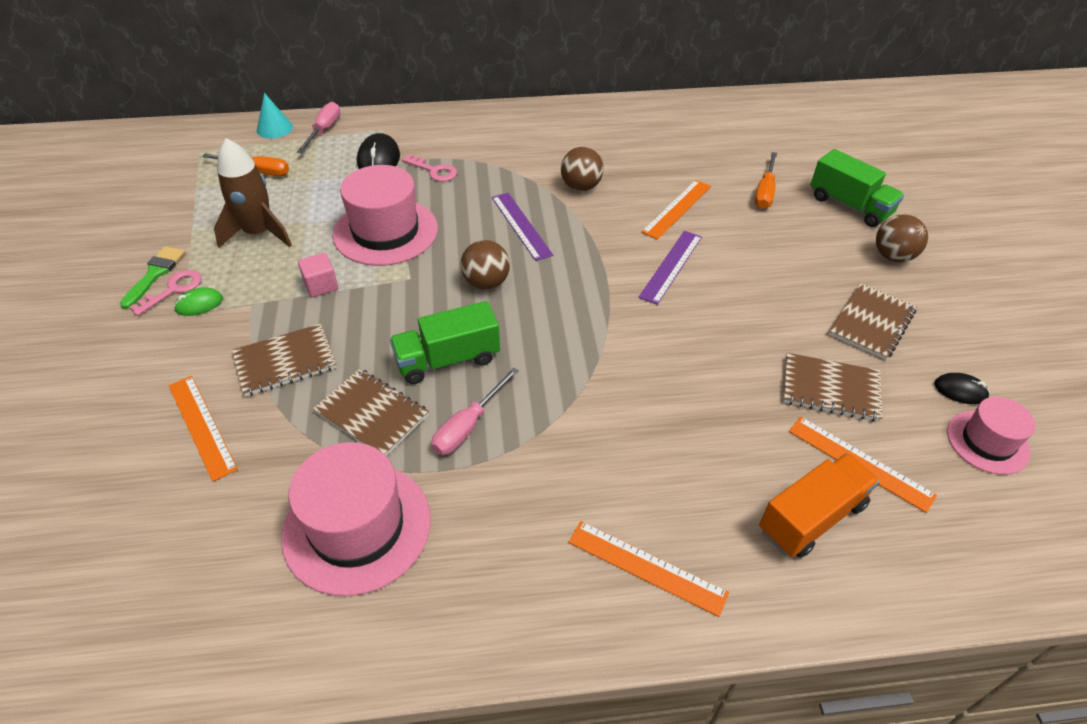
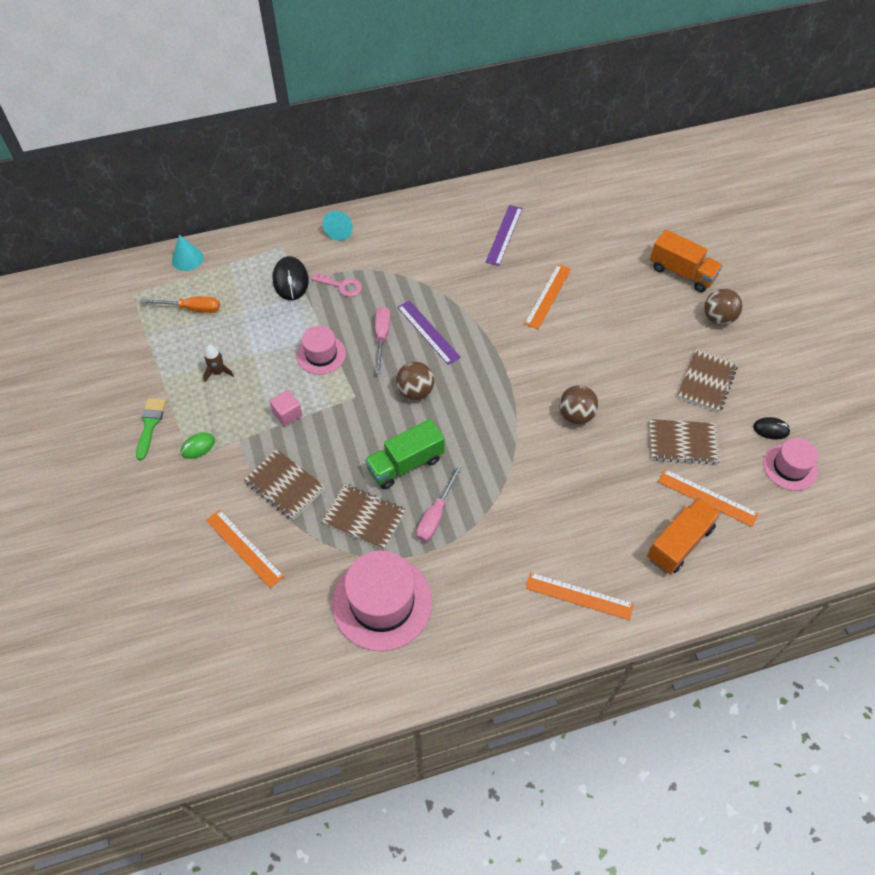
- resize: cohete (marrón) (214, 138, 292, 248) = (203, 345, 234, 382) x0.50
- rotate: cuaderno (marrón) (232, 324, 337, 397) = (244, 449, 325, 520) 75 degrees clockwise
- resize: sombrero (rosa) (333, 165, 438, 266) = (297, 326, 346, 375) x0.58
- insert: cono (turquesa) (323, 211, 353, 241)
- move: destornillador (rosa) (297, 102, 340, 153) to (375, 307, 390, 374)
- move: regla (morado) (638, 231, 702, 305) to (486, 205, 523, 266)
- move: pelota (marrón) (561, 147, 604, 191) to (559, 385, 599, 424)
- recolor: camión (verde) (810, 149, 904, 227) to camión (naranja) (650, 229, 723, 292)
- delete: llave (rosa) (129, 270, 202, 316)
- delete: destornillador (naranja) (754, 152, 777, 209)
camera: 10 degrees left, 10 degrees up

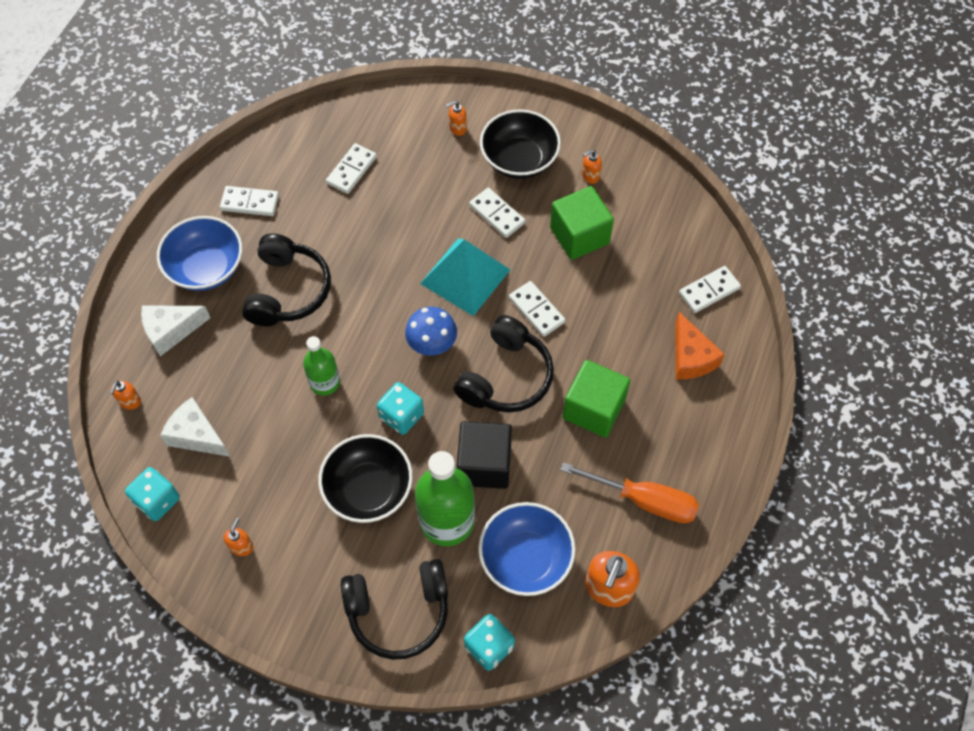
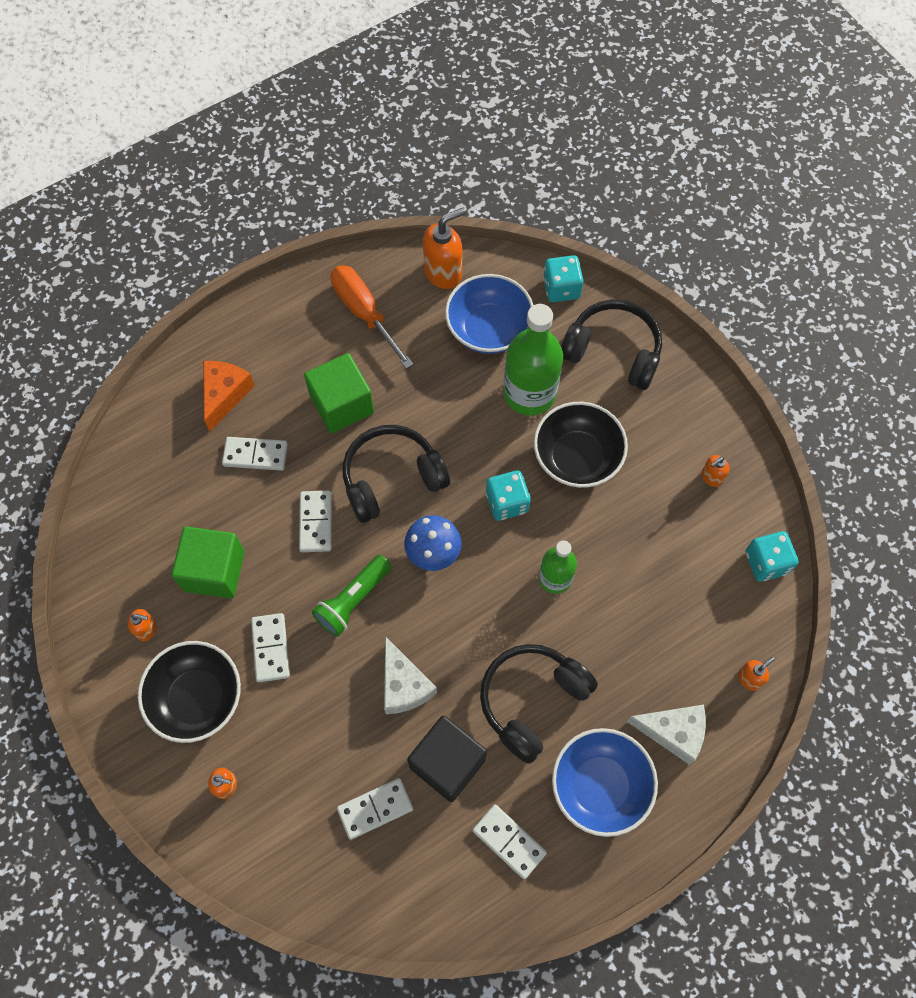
- move: ficha de dominó (blanco) (679, 266, 741, 313) to (222, 437, 288, 471)
- replace: pirámide (turquesa) (420, 239, 510, 316) to lámpara de mano (verde) (312, 555, 392, 637)
- move: queso (blanco) (160, 397, 230, 457) to (384, 636, 437, 714)
- move: cubo (negro) (457, 421, 512, 489) to (407, 716, 487, 802)
camera: 145 degrees left, 5 degrees up

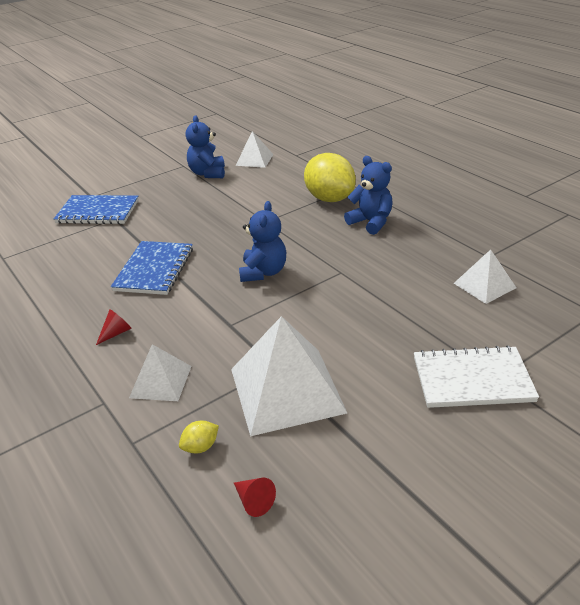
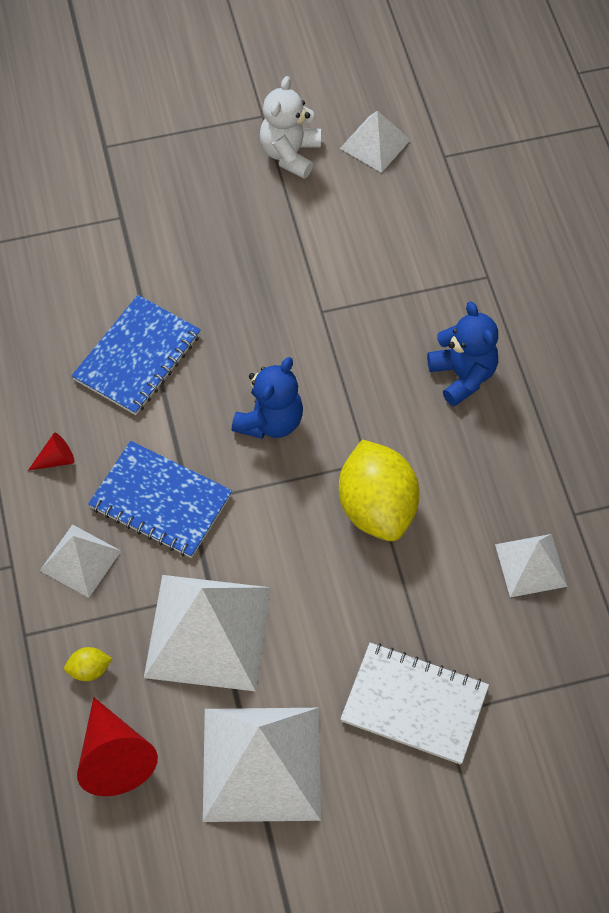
- resize: cono (rojo) (234, 478, 276, 517) = (77, 697, 158, 796) x2.04
- move: cuaderno (azul) (54, 195, 139, 224) to (88, 441, 232, 558)
- insert: pirámide (blanco) (203, 708, 321, 822)
- recolor: osito (azul) (186, 115, 225, 178) to osito (blanco) (260, 76, 321, 179)
- move: limón (amarillo) (304, 153, 356, 202) to (339, 440, 420, 541)
camera: 20 degrees right, 25 degrees up

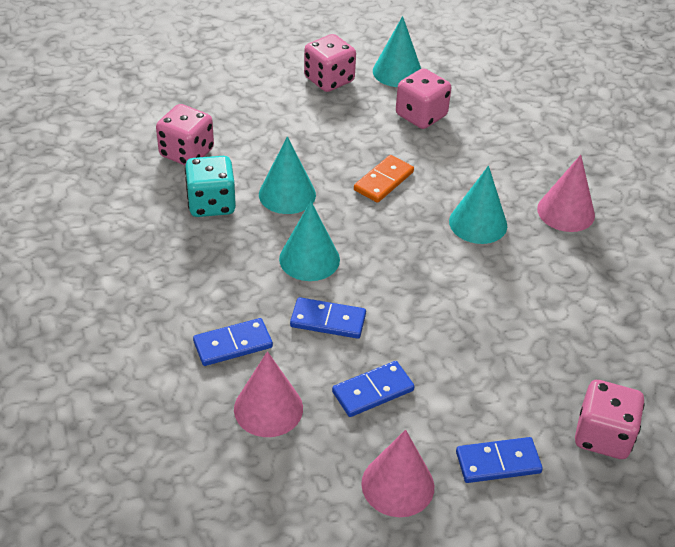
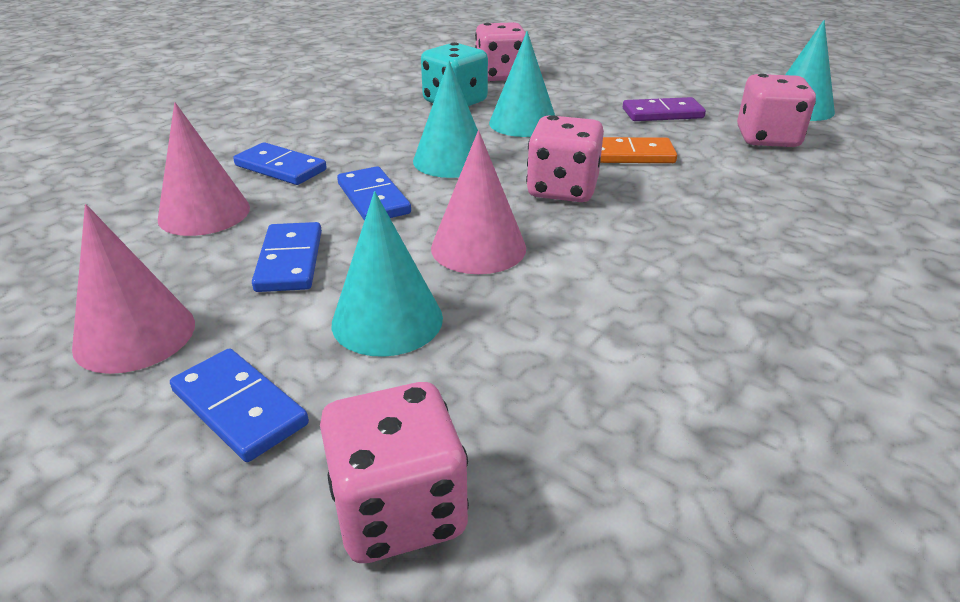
- rotate: ficha de dominó (azul) (332, 361, 415, 417) = (252, 222, 322, 292) 60 degrees clockwise
- move: cono (turquesa) (449, 166, 507, 244) to (332, 191, 443, 357)
- move: cono (rosa) (537, 155, 595, 232) to (431, 130, 526, 274)
- move: dado (rosa) (304, 34, 356, 92) to (526, 115, 604, 202)
- insert: ficha de dominó (morado) (623, 97, 706, 121)
camera: 55 degrees right, 10 degrees down

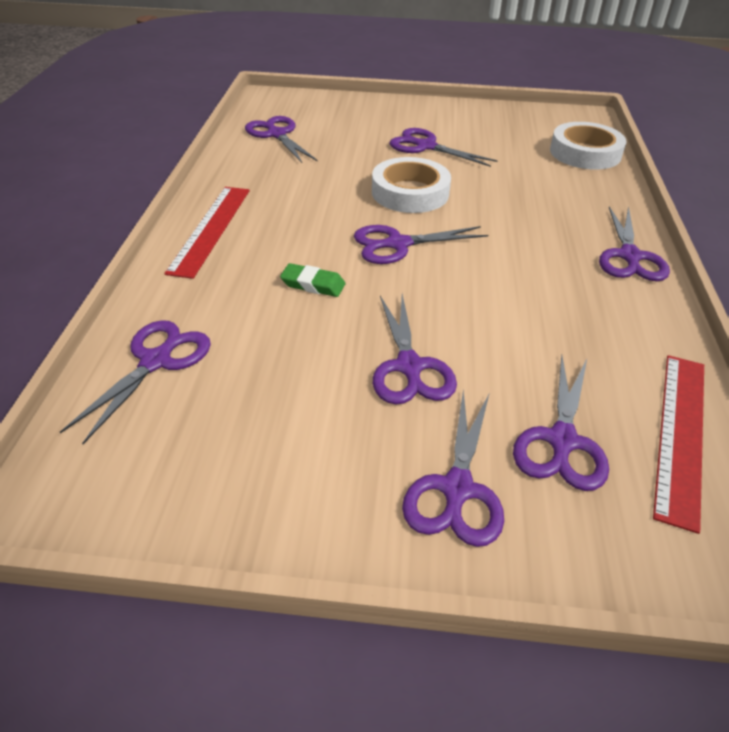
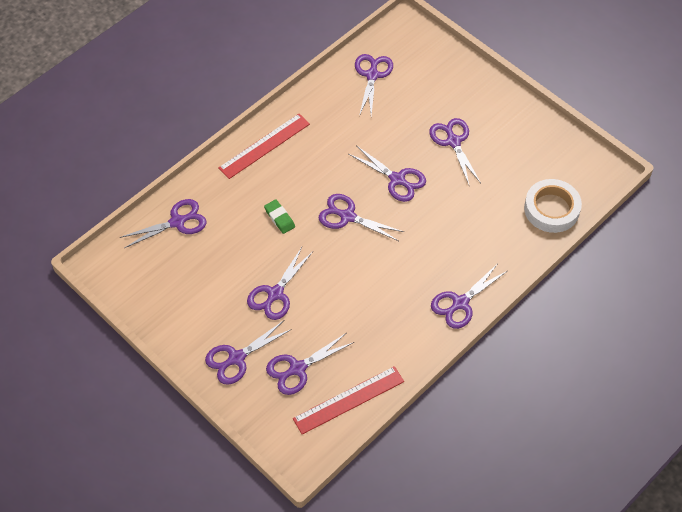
- replace: cinta adhesiva (blanco) (372, 157, 451, 213) to tijeras (morado) (349, 145, 426, 202)
camera: 40 degrees right, 15 degrees up

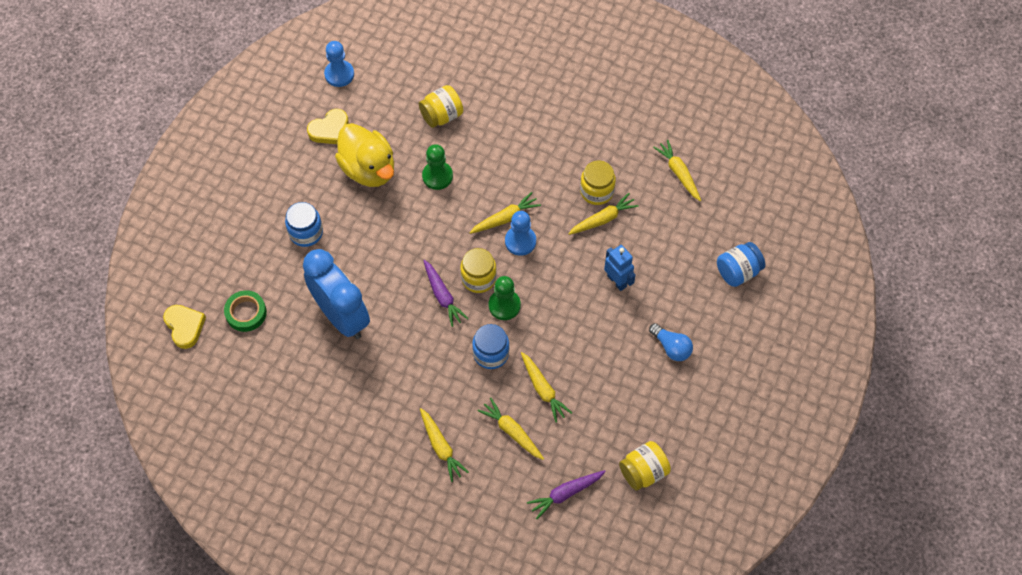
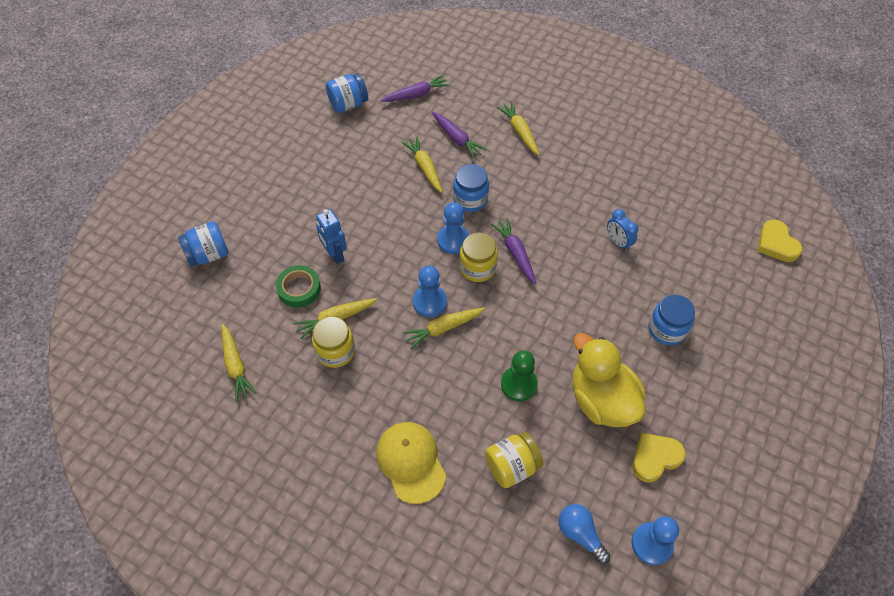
- move: cinta adhesiva (verde) (224, 290, 267, 332) to (276, 265, 321, 308)
- recolor: tarro (amarillo) (619, 441, 671, 491) to tarro (azul) (326, 73, 368, 113)
- insert: gorra (amarillo) (376, 422, 446, 504)
- recolor: zanahoria (amarillo) (477, 398, 544, 460) to zanahoria (morado) (432, 112, 487, 159)
- recolor: peón (verde) (489, 276, 521, 320) to peón (azul) (437, 202, 469, 254)
- move: bombilla (azul) (649, 323, 693, 361) to (558, 504, 610, 564)
- resize: despertador (azul) (303, 249, 370, 339) = (607, 209, 638, 251) x0.42
camera: 175 degrees left, 5 degrees down

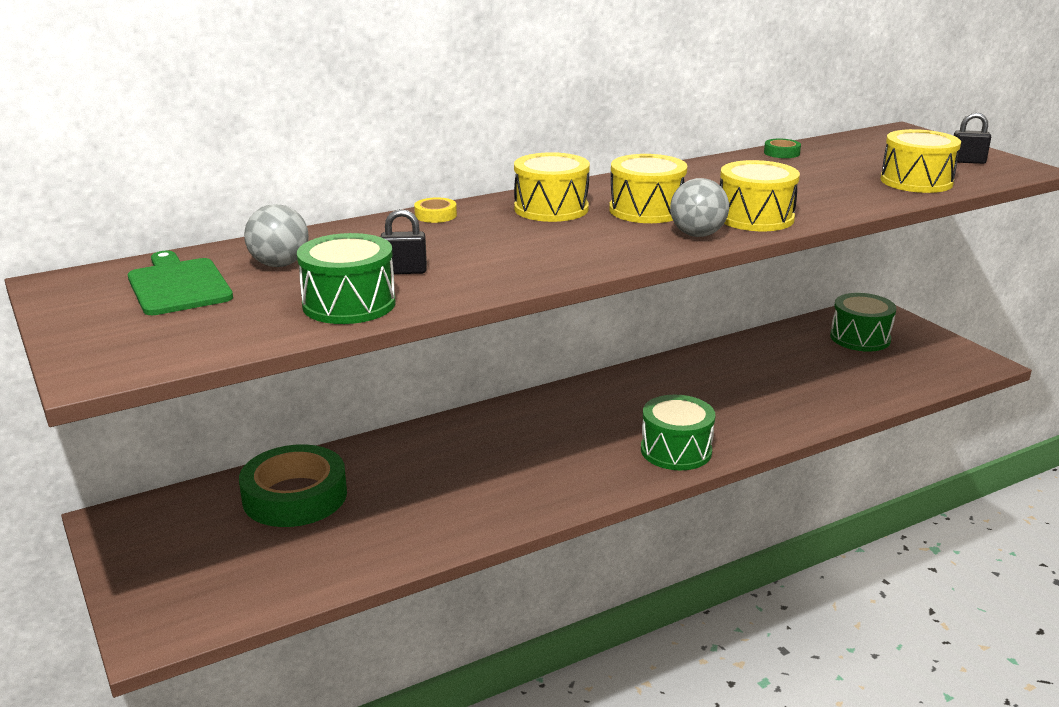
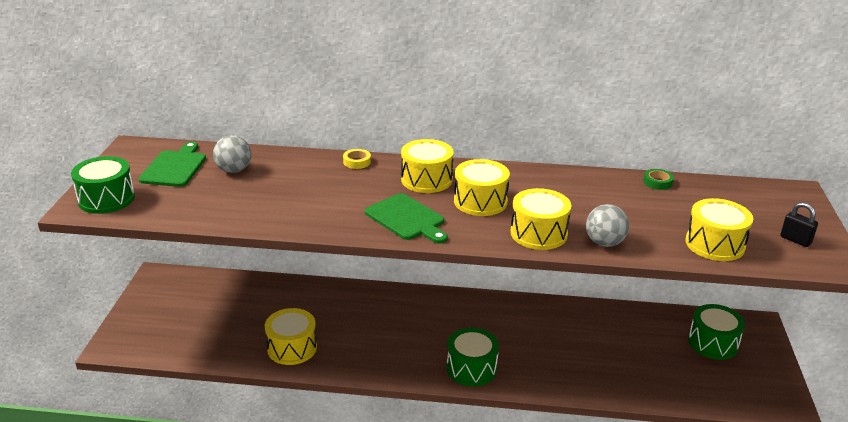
- move: tambor (verde) (297, 233, 396, 324) to (71, 156, 135, 214)
- insert: tambor (amarillo) (265, 308, 317, 365)
- insert: tabla de cortar (verde) (365, 193, 448, 244)
- move: pelota (gris) (670, 178, 729, 237) to (586, 204, 629, 247)
- delete: cinta adhesiva (verde) (239, 444, 347, 527)
- delete: candado (negro) (381, 209, 427, 274)
camera: 35 degrees right, 5 degrees up

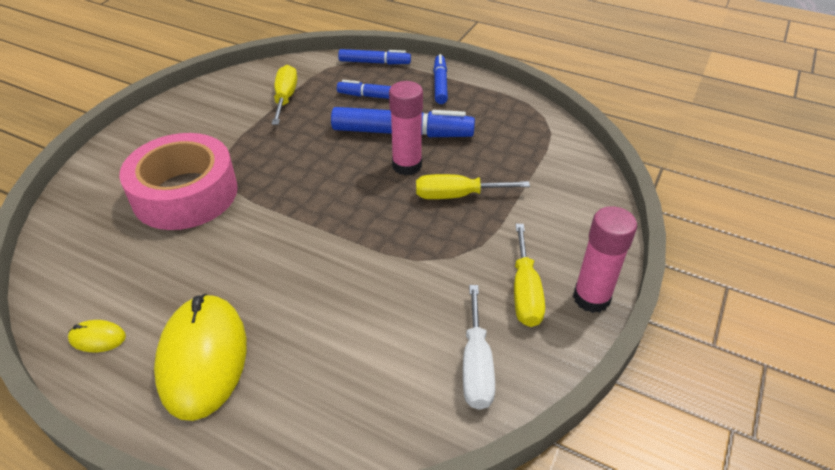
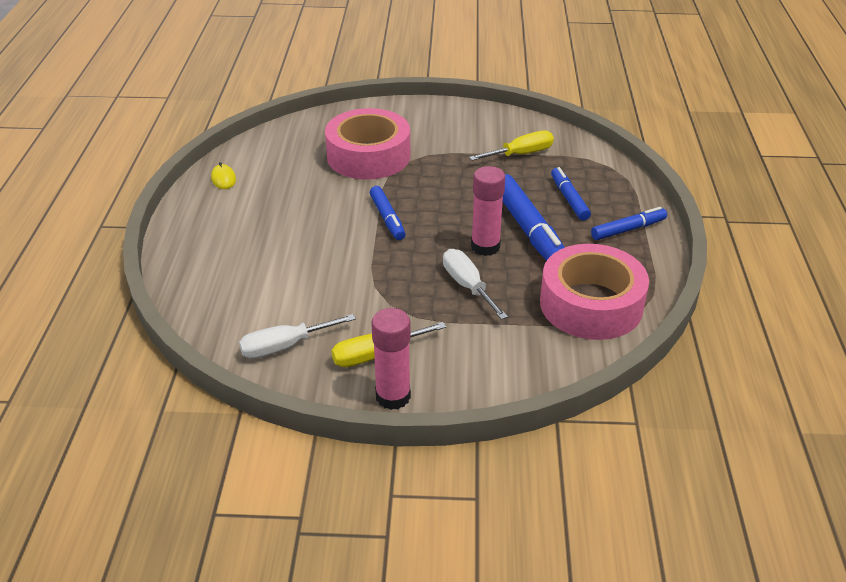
- move: rotulador (azul) (338, 49, 411, 64) to (370, 186, 406, 240)
- recolor: destornillador (amarillo) (416, 174, 530, 199) to destornillador (blanco) (443, 249, 508, 320)
- insert: cinta adhesiva (rosa) (540, 244, 649, 340)
- delete: ratón (amarillo) (154, 294, 247, 421)
camera: 65 degrees right, 5 degrees down

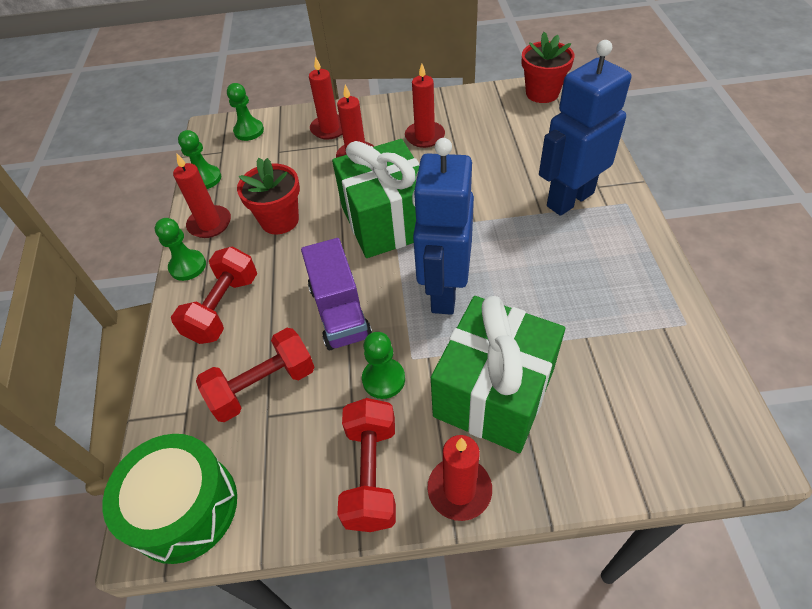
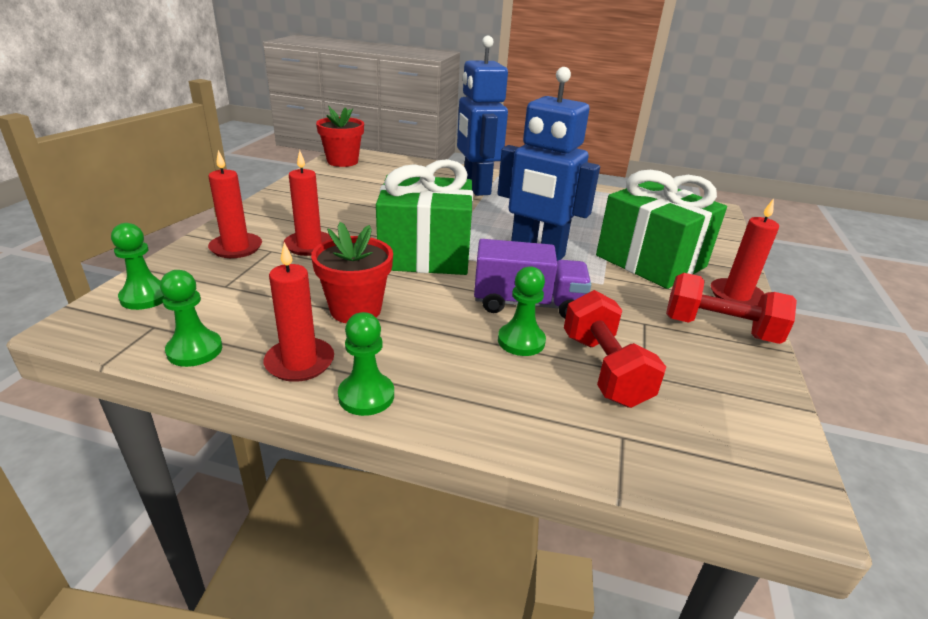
- move: peón (verde) (362, 332, 405, 399) to (498, 266, 546, 356)
- delete: tambor (verde) (102, 434, 237, 564)
- delete: mancuerna (rojo) (171, 246, 257, 344)
- delete: vela (rojo) (405, 64, 445, 148)
camera: 75 degrees left, 20 degrees down

